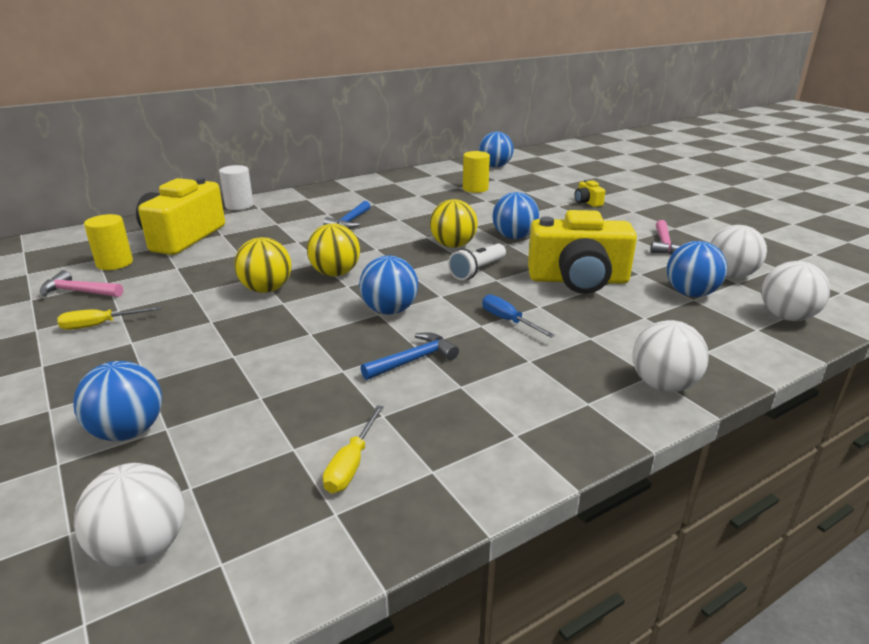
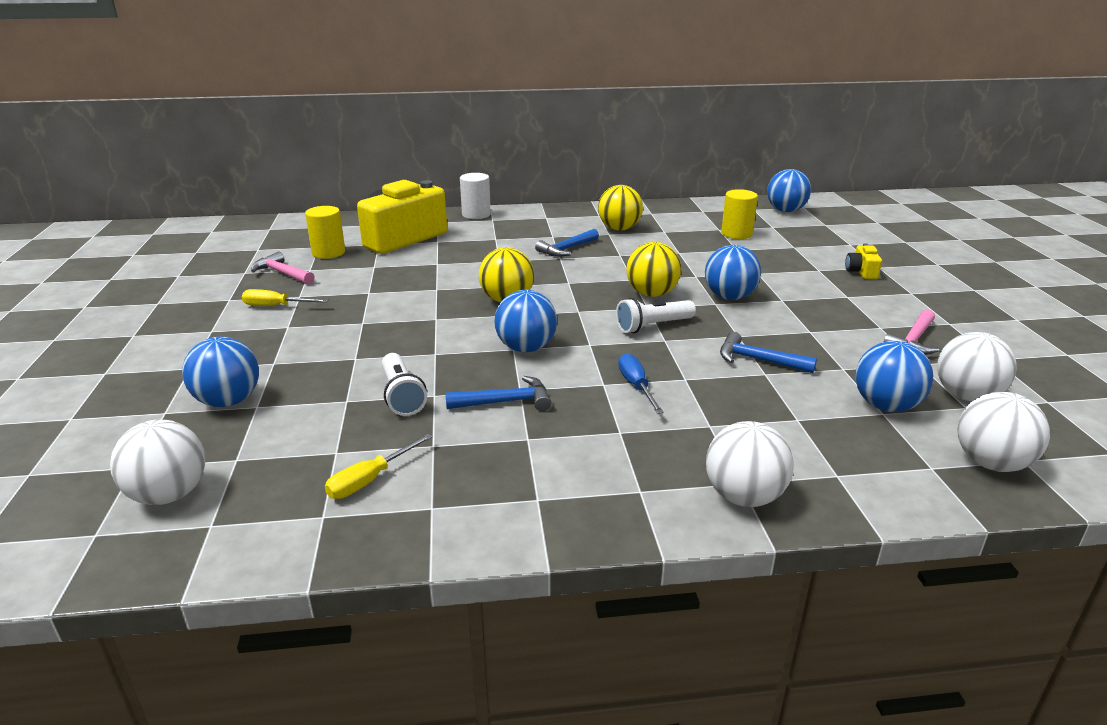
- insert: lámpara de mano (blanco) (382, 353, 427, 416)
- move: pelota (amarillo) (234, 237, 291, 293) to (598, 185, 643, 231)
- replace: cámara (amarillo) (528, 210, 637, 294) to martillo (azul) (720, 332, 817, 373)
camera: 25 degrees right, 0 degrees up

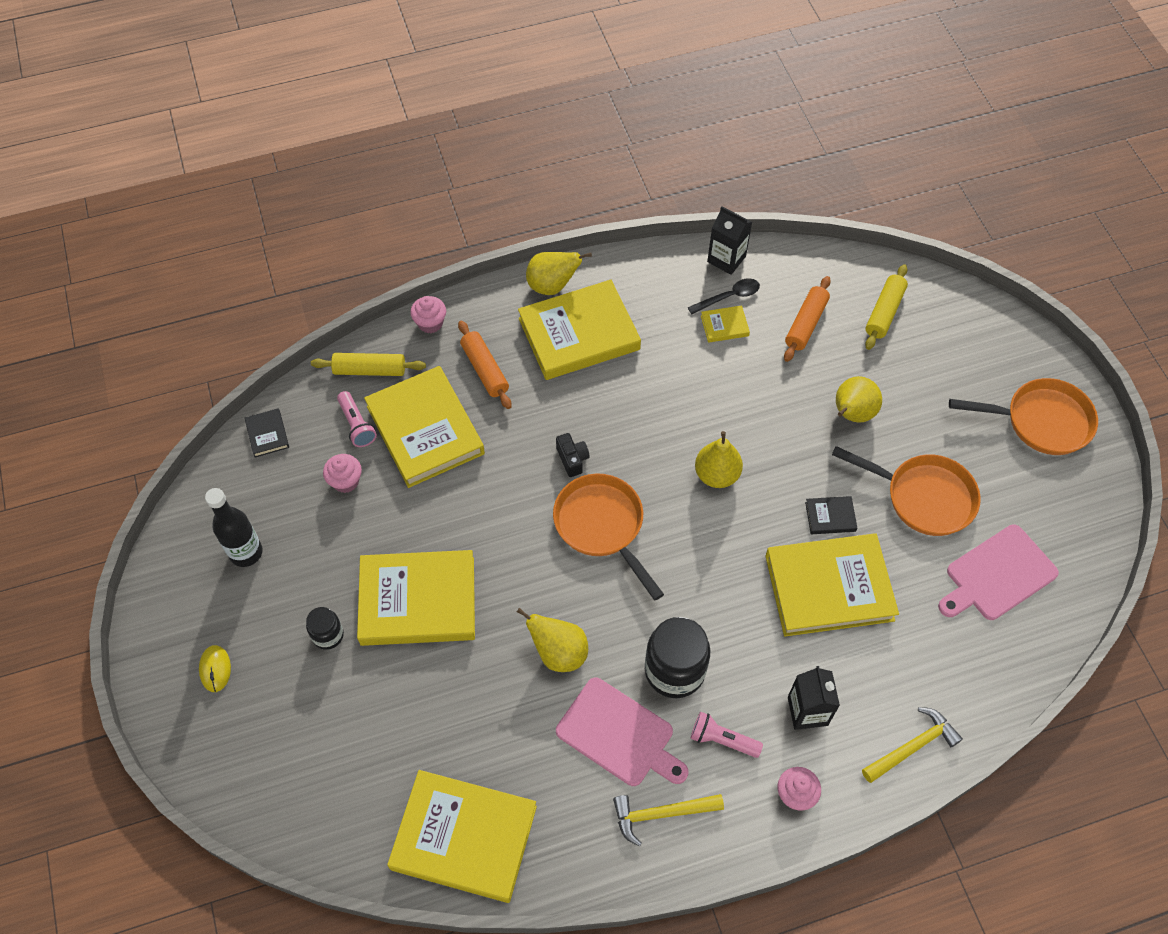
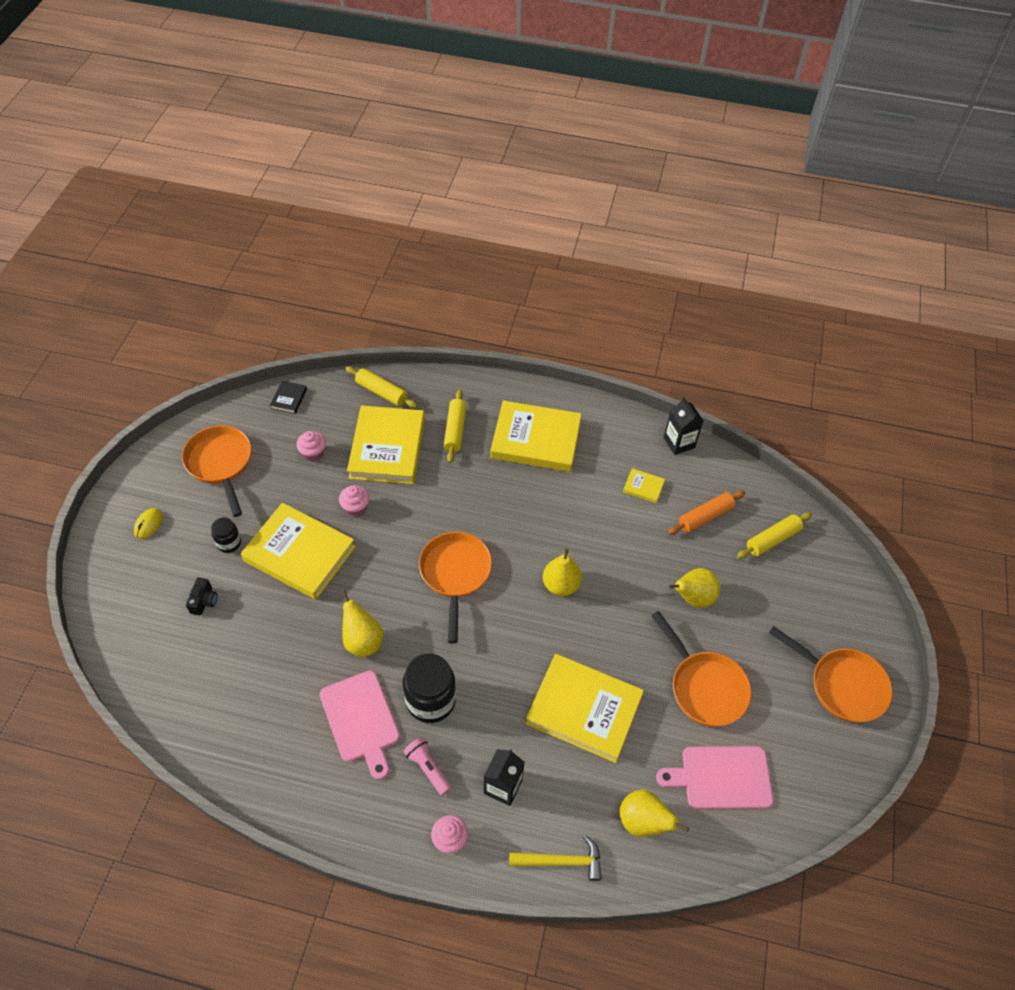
- replace: botella (negro) (205, 488, 263, 567) to sartén (naranja) (182, 425, 252, 517)
- move: cámara (negro) (556, 433, 590, 477) to (186, 578, 217, 616)
- move: magdalena (rosa) (410, 296, 446, 333) to (339, 485, 369, 517)
- recolor: rodillo (naranja) (458, 321, 511, 409) to rodillo (amarillo) (444, 389, 466, 463)
- move: pera (amarillo) (526, 252, 592, 295) to (619, 790, 689, 837)
- delete: lámpara de mano (rosa) (337, 391, 377, 447)
- delete: libro (amarillo) (387, 770, 537, 903)
- delete: martillo (amarillo) (613, 794, 724, 846)
- delete: cuchara (negro) (688, 278, 760, 314)
- delete: libro (negro) (805, 496, 857, 534)
camera: 30 degrees right, 5 degrees down

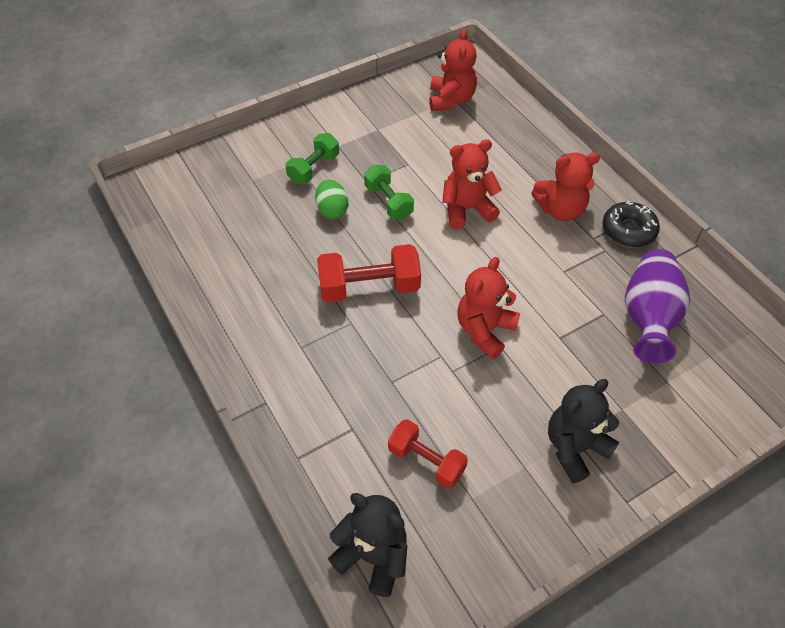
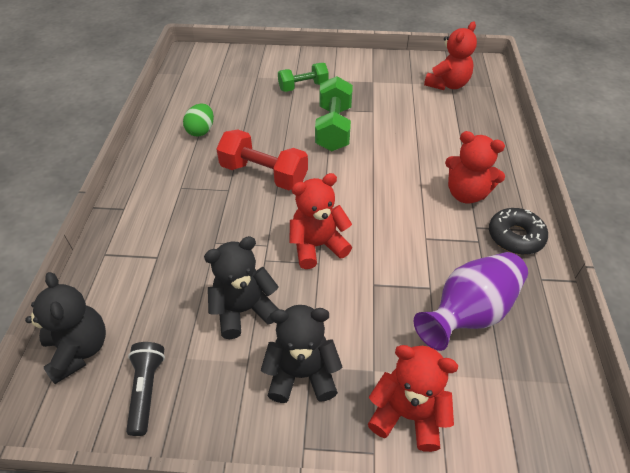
- insert: lámpara de mano (negro) (126, 342, 165, 436)
- move: huevo (verde) (315, 179, 348, 219) to (183, 103, 214, 137)
- insert: osito (negro) (204, 236, 279, 339)
- resize: mancuerna (verde) (364, 165, 414, 220) = (315, 76, 353, 151) x1.50
- move: osito (rojo) (442, 139, 502, 229) to (368, 345, 458, 452)
- delete: mancuerna (rojo) (388, 419, 468, 489)
camera: 35 degrees right, 5 degrees down

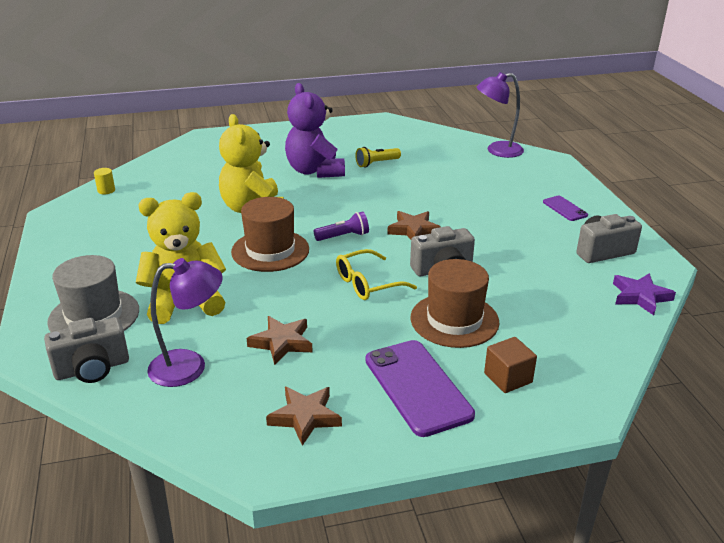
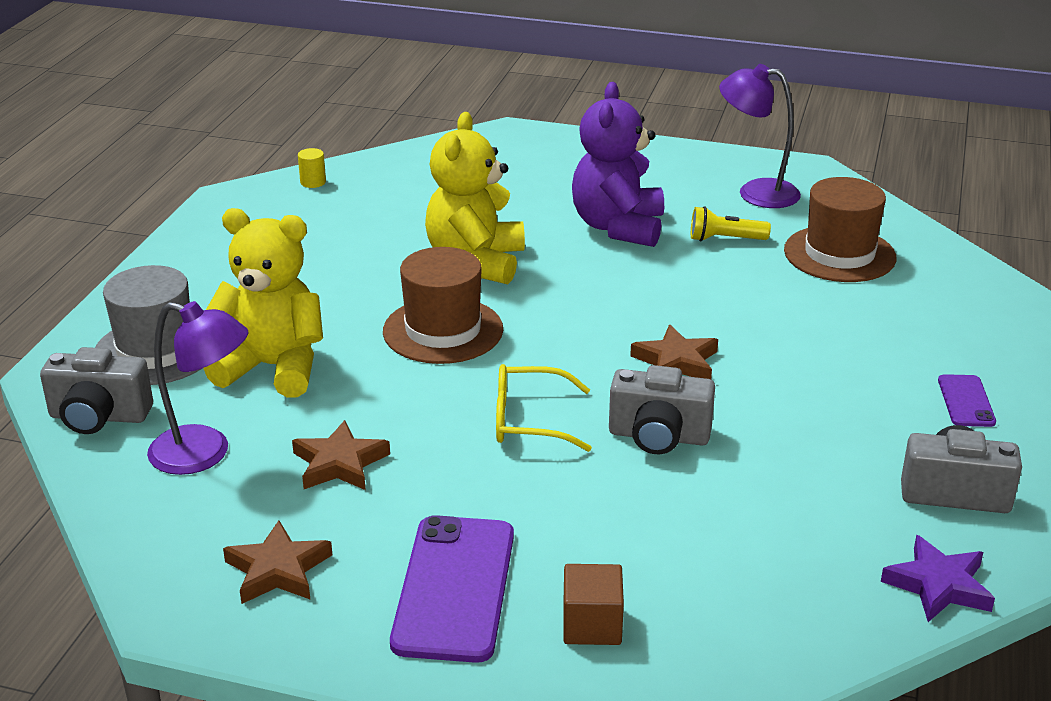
- move: lámpara (morado) (476, 72, 524, 158) to (719, 64, 801, 208)
- move: sombrero (marrón) (411, 259, 500, 348) to (784, 177, 897, 282)
- delete: lámpara de mano (morado) (313, 212, 369, 241)
camera: 30 degrees right, 0 degrees up

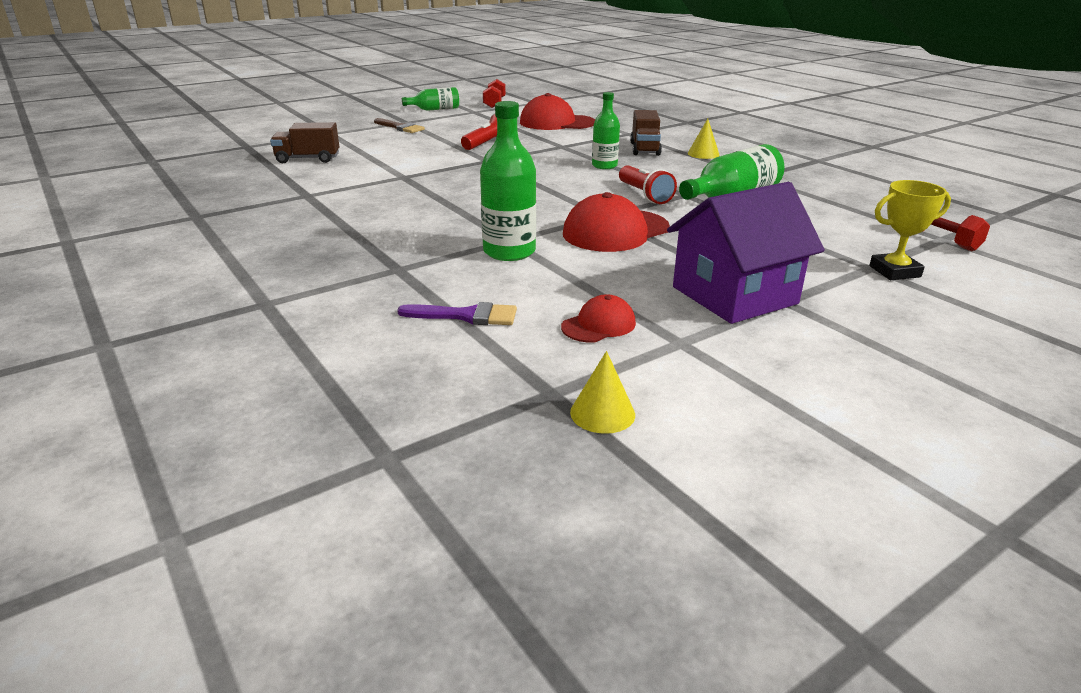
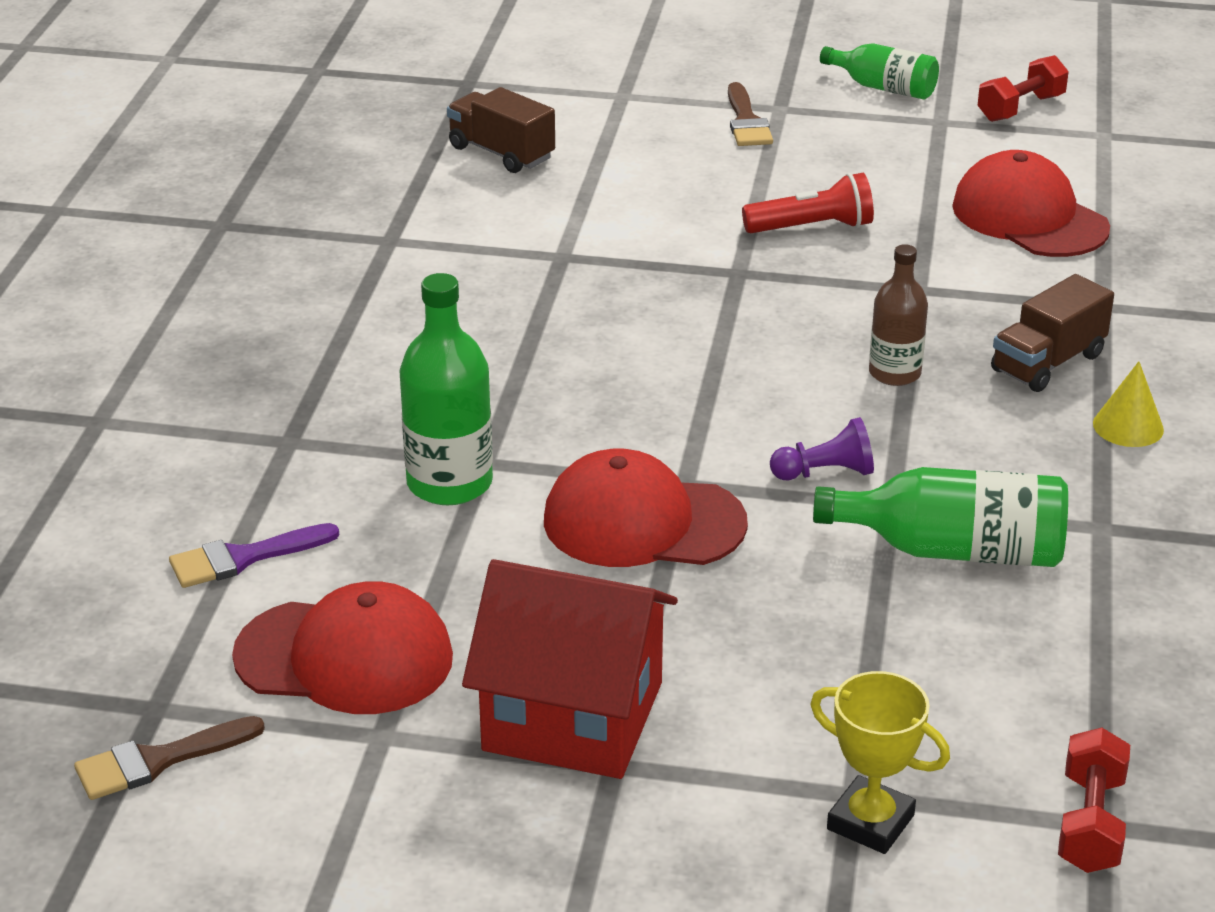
- replace: cono (amarillo) (570, 351, 635, 434) to pincel (marrón) (74, 716, 265, 800)
- rotate: pincel (morado) (397, 302, 517, 325) = (169, 523, 339, 588) 105 degrees clockwise
- resize: gorra (rojo) (561, 294, 636, 342) = (232, 581, 453, 714) x1.86
- recolor: casa (morado) (667, 182, 825, 324) to casa (rojo) (462, 559, 678, 779)
- replace: lámpara de mano (rojo) (619, 165, 677, 204) to peón (morado) (770, 417, 874, 480)
- recolor: botella (verde) (592, 92, 620, 169) to botella (marrón) (869, 244, 928, 386)
camera: 45 degrees right, 5 degrees up

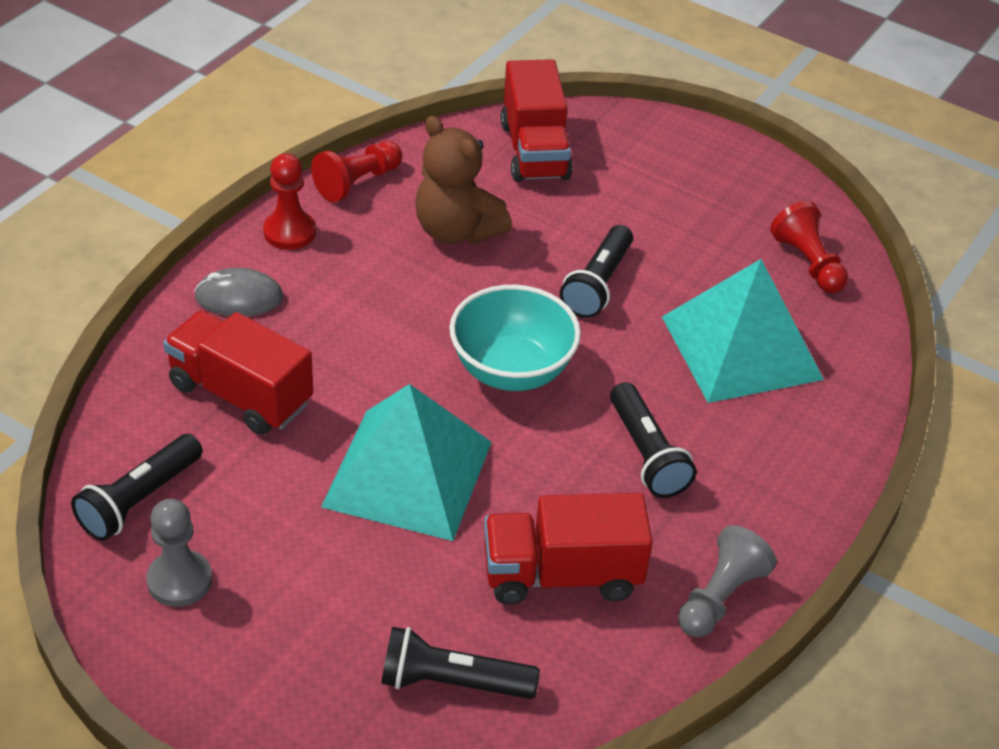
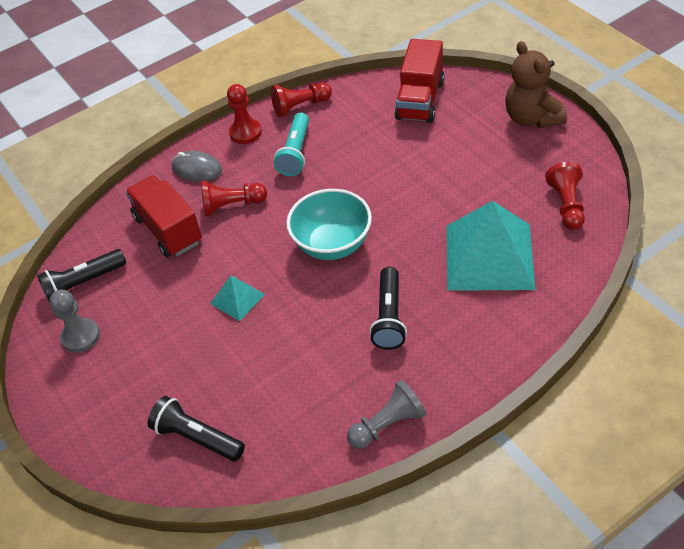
- insert: peón (rojo) (201, 181, 267, 216)
- resize: pirámide (turquesa) (321, 384, 492, 541) = (210, 275, 265, 321) x0.46
- insert: lámpara de mano (turquesa) (274, 113, 309, 176)
- move: osito (marrón) (415, 116, 512, 244) to (505, 41, 567, 128)
- delete: camión (rojo) (484, 493, 653, 605)
- delete: lámpara de mano (negro) (560, 225, 633, 318)
camera: 30 degrees right, 5 degrees up

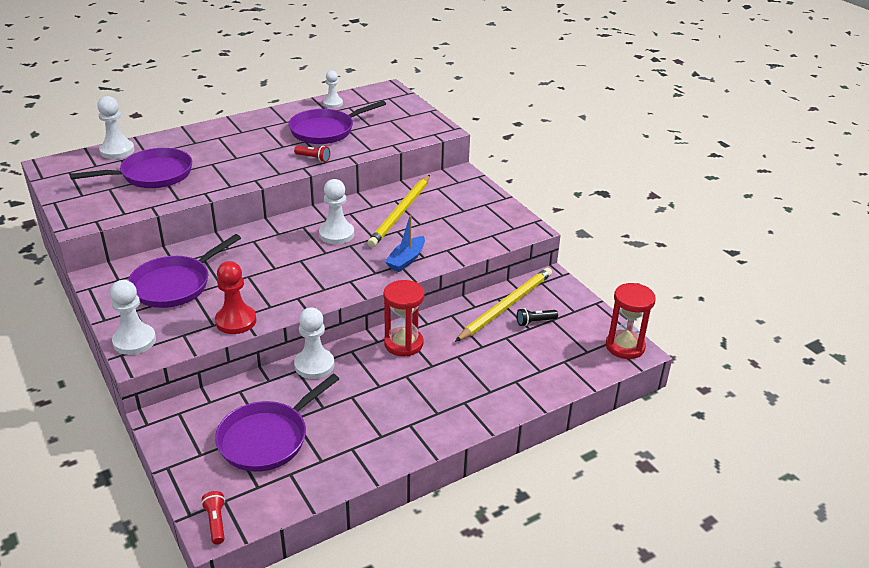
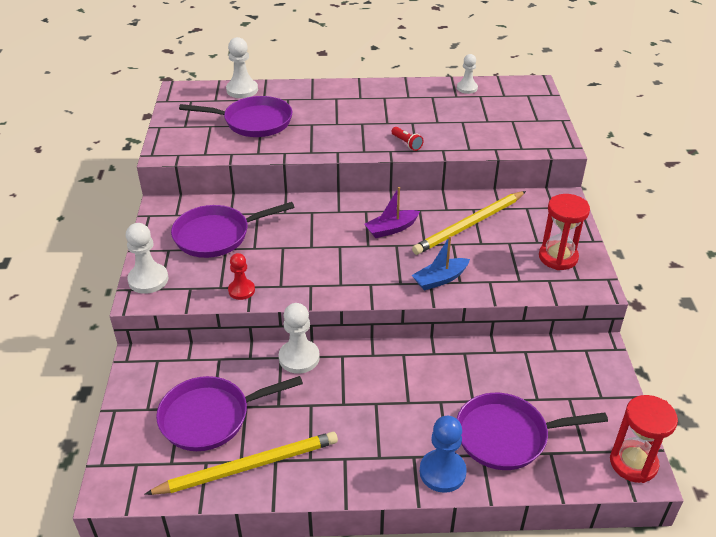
- move: lápiz (amarillo) (455, 268, 552, 342) to (144, 432, 338, 495)
- resize: peón (rojo) (215, 261, 256, 334) = (228, 253, 255, 300) x0.66
- replace: peón (blanco) (319, 179, 354, 244) to barco (morado) (364, 187, 420, 238)
- insert: peón (azul) (420, 416, 467, 493)
- move: sartén (morado) (288, 100, 386, 144) to (457, 393, 608, 470)
- move: reloj de arena (rojo) (383, 280, 424, 357) to (539, 194, 590, 270)
- delete: lámpara de mano (rojo) (201, 491, 225, 544)
- delete: lámpara de mano (negro) (517, 308, 558, 326)
camera: 30 degrees right, 5 degrees up

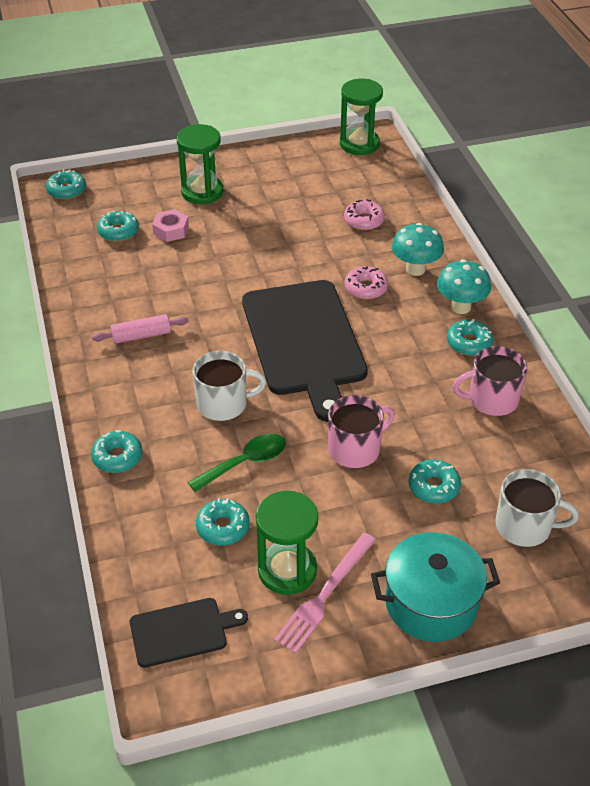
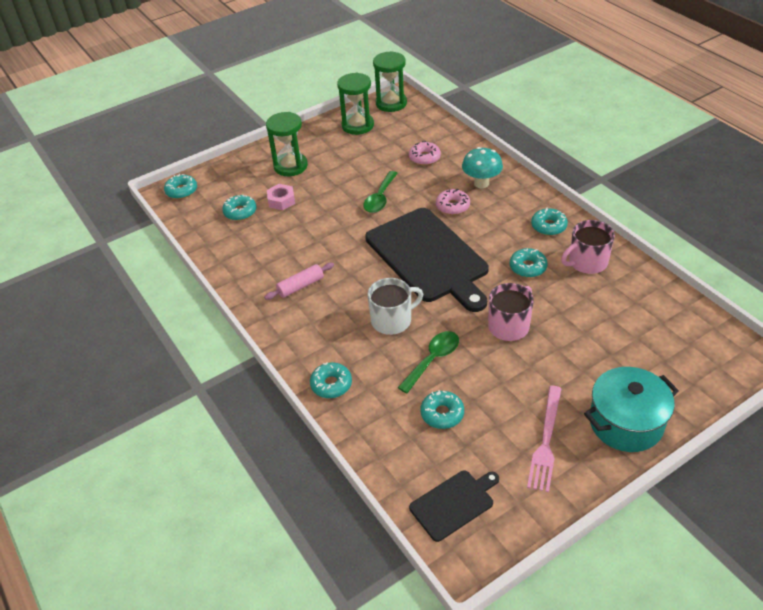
- move: reloj de arena (verde) (256, 491, 318, 595) to (337, 73, 374, 135)
- insert: cuchara (verde) (363, 171, 398, 213)
- move: rosquilla (turquesa) (409, 460, 461, 503) to (510, 248, 548, 277)
- delete: seta (turquesa) (437, 259, 491, 314)
- delete: taza (blanco) (496, 469, 579, 547)
camera: 15 degrees left, 0 degrees up

